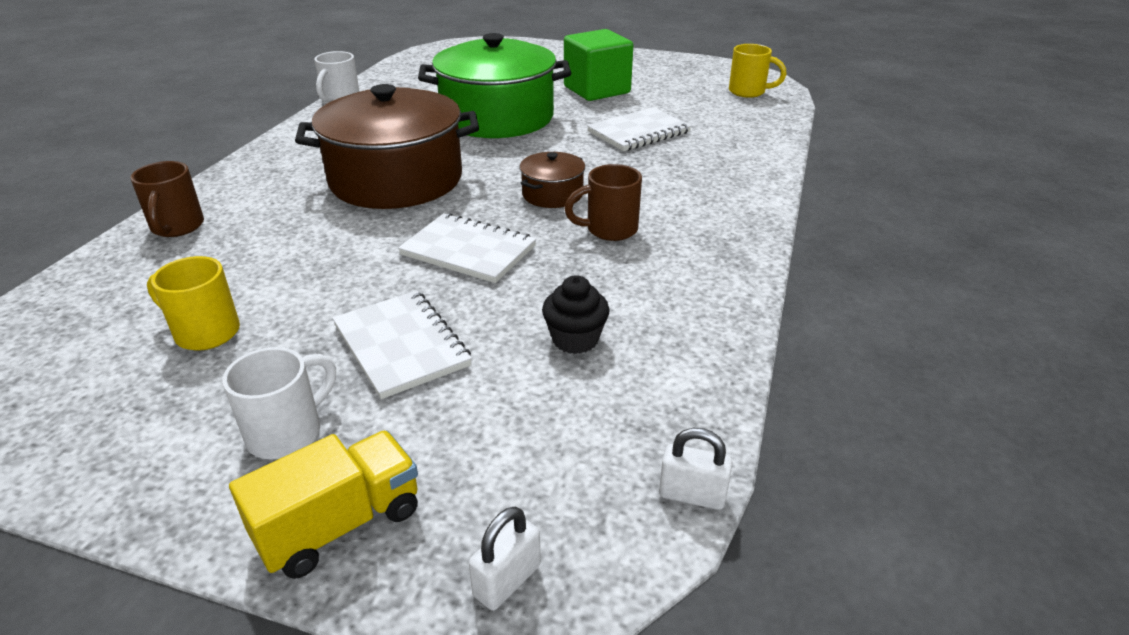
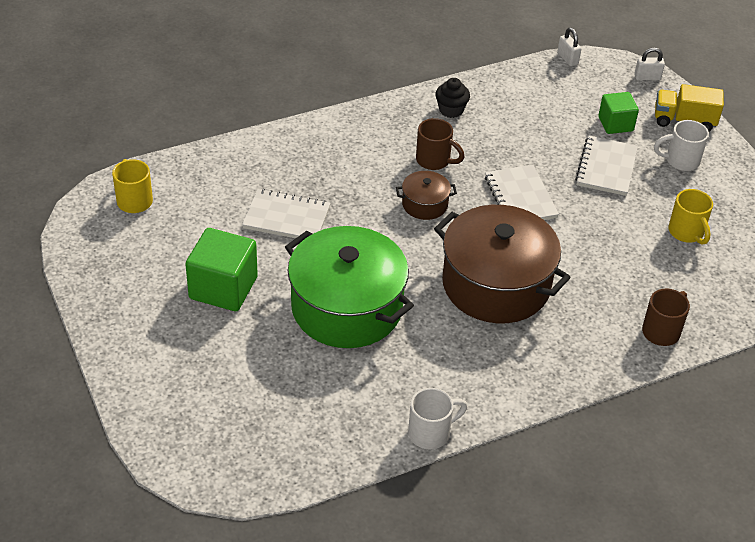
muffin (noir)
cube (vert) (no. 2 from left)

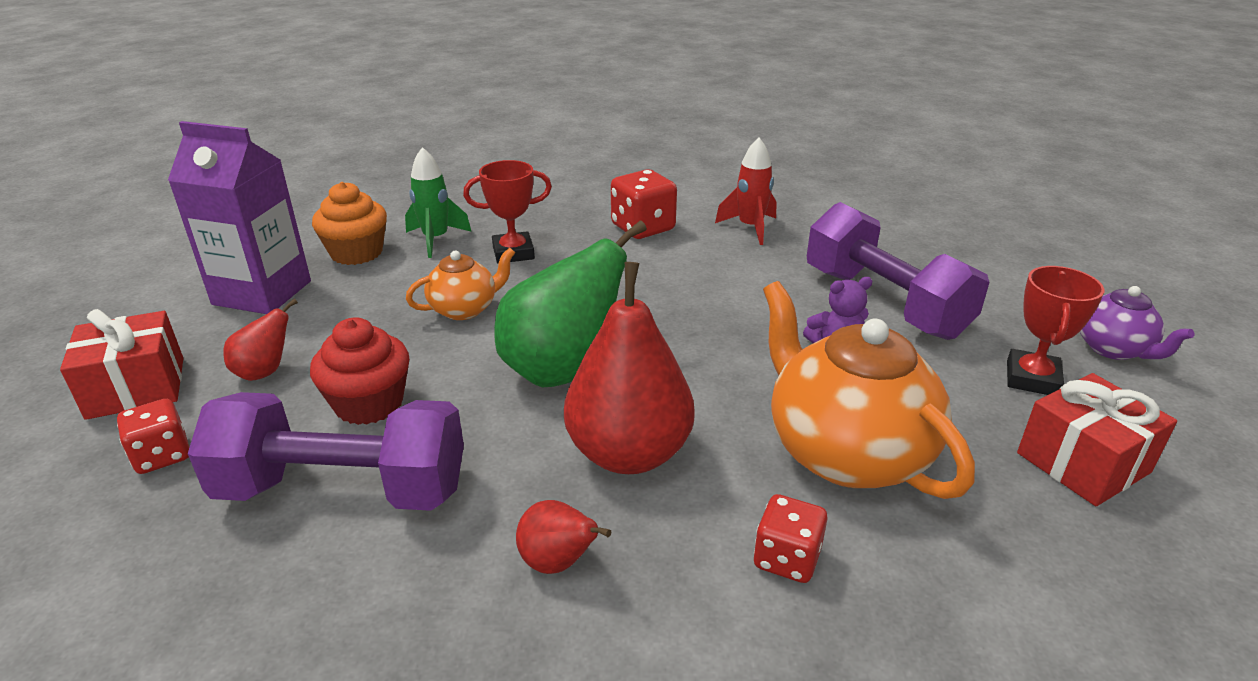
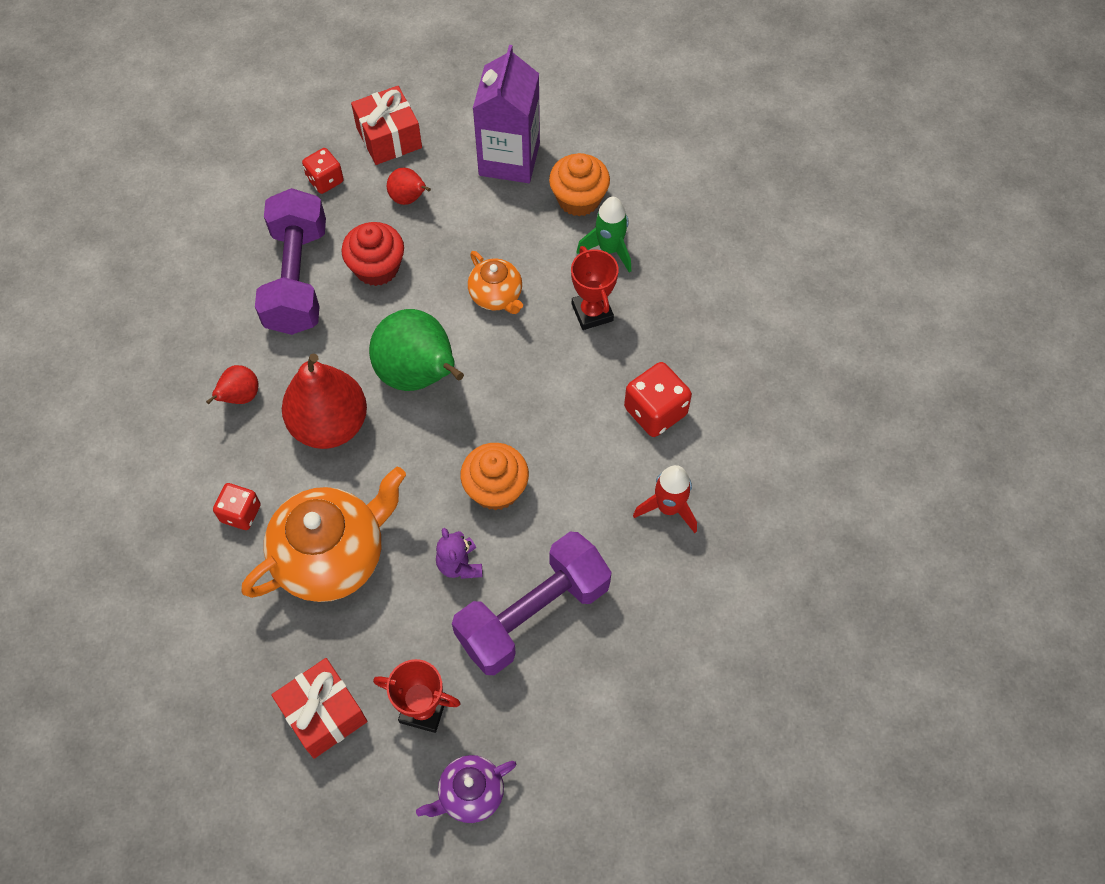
muffin (orange) (no. 1 from left)

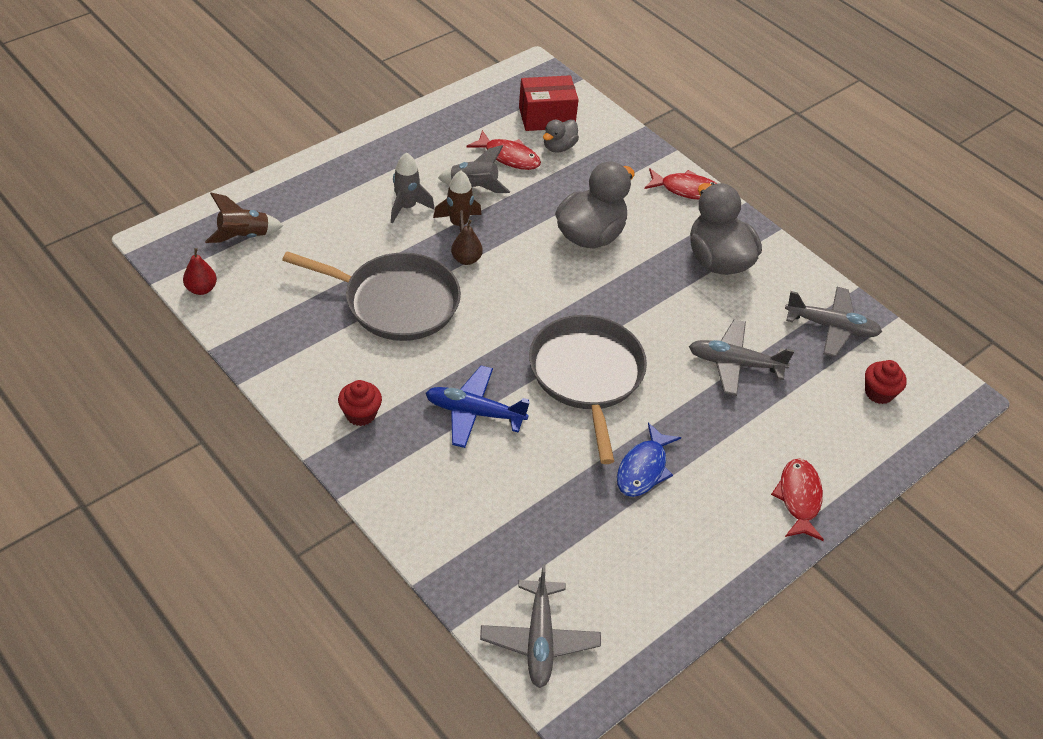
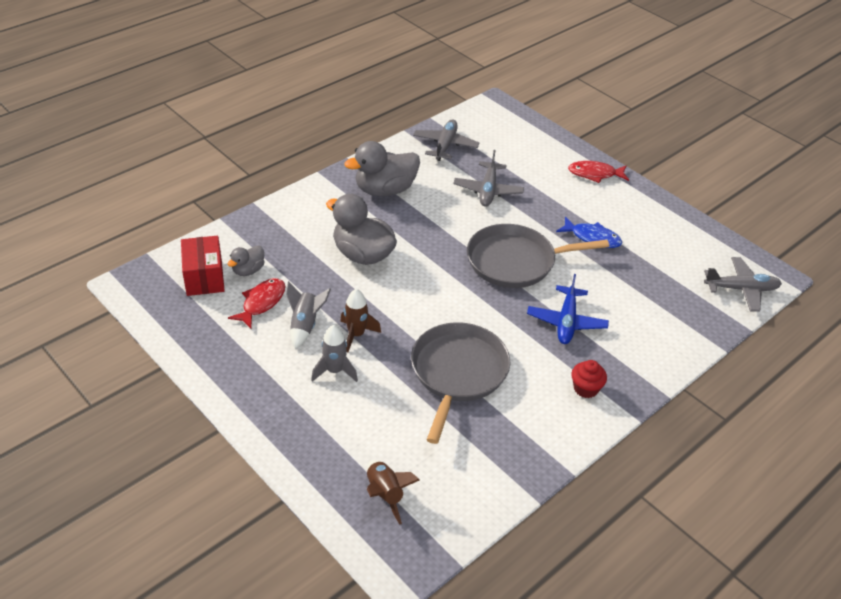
canard (gris) (no. 1 from left)
poisson (rouge) (no. 2 from left in the first image)
poire (marron)
poire (rouge)
muffin (rouge) (no. 2 from left in the first image)

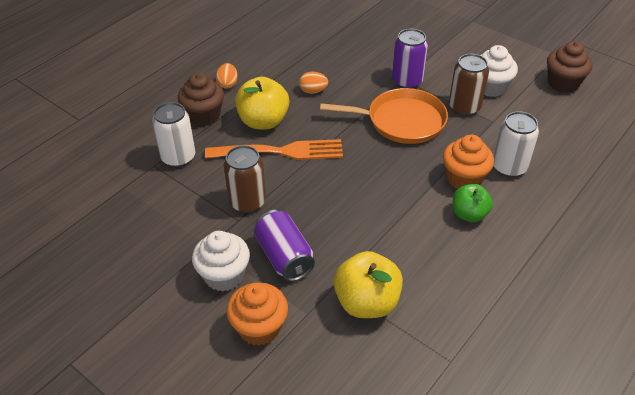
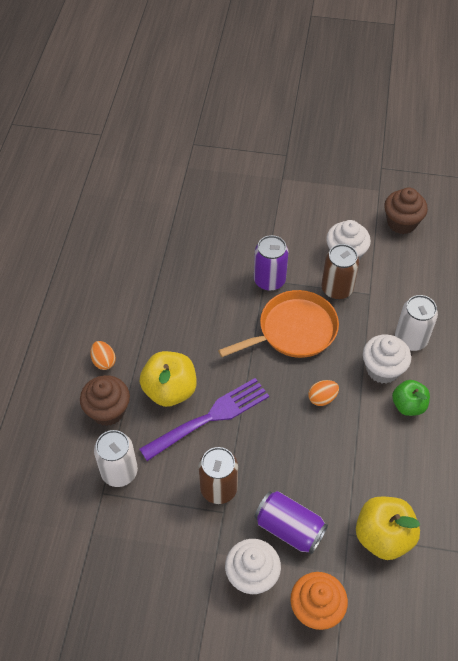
œuf (orange) (no. 2 from left)
muffin (blanc) (no. 3 from left)
fourchette (violet)

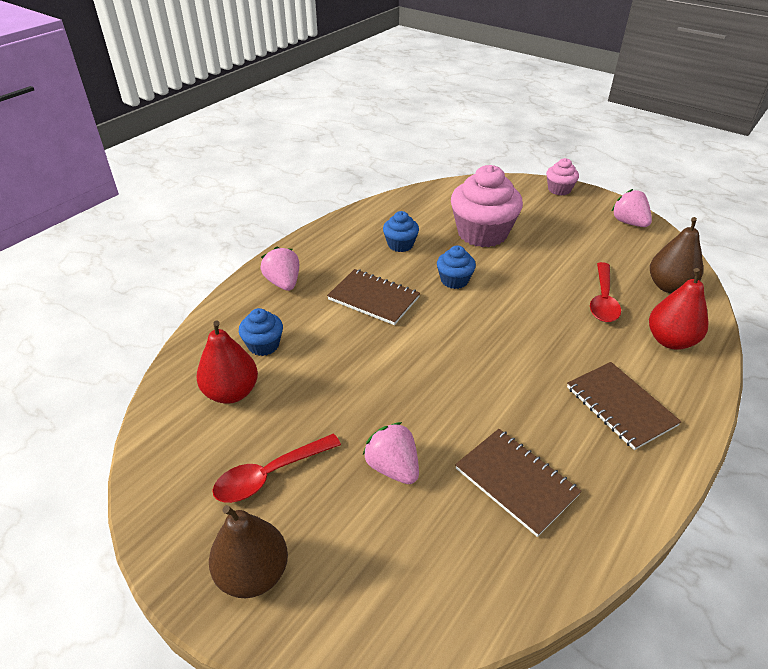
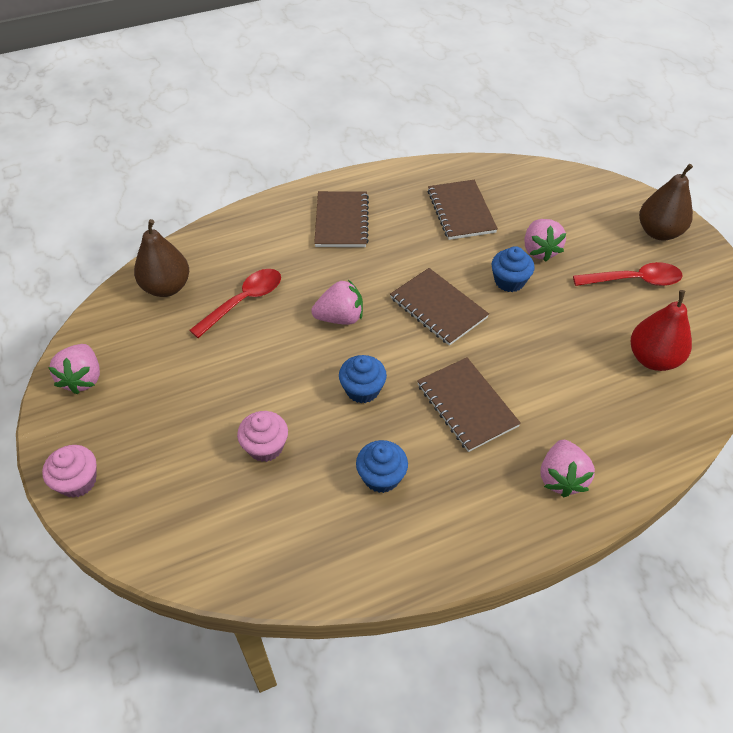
muffin (rose) (no. 2 from left)
poire (rouge) (no. 2 from left in the first image)
muffin (bleu) (no. 3 from left)
carnet (marron) (no. 2 from left)
fraise (rose) (no. 2 from left)

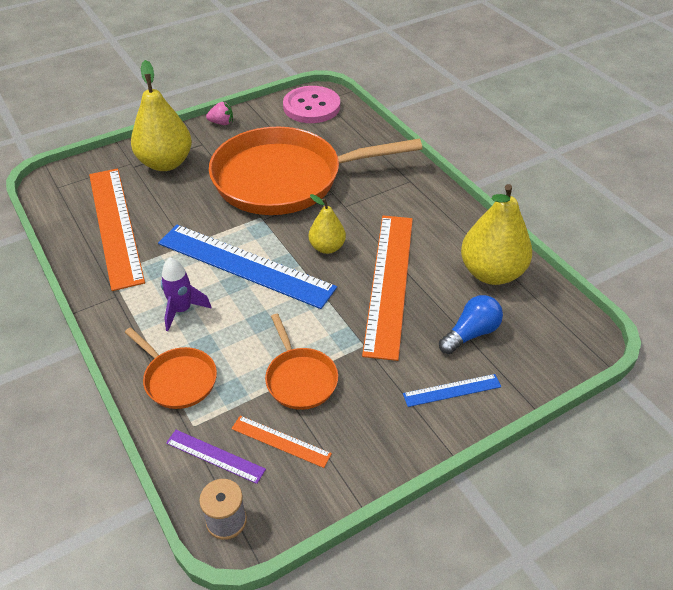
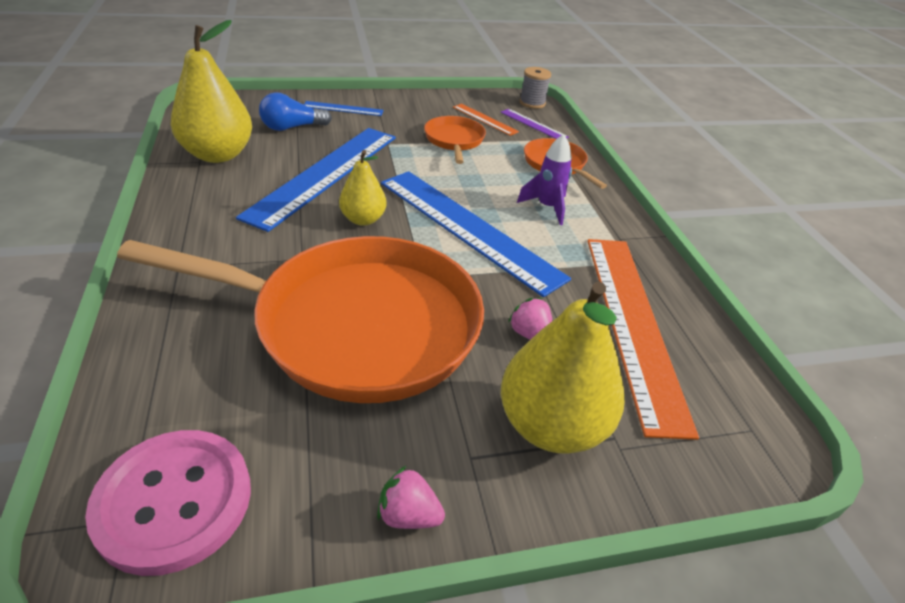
règle (bleu) (no. 1 from left)
fraise (rose) (no. 2 from left)

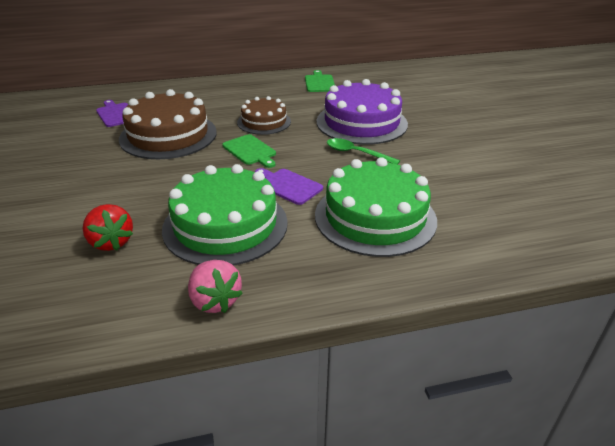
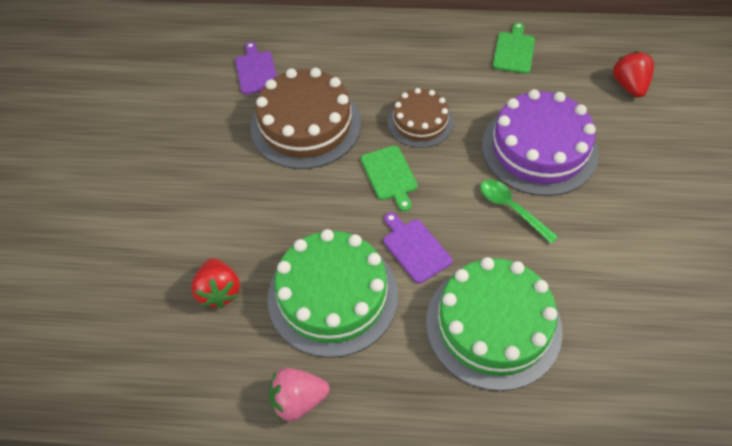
fraise (rose)
fraise (rouge) (no. 2 from left)

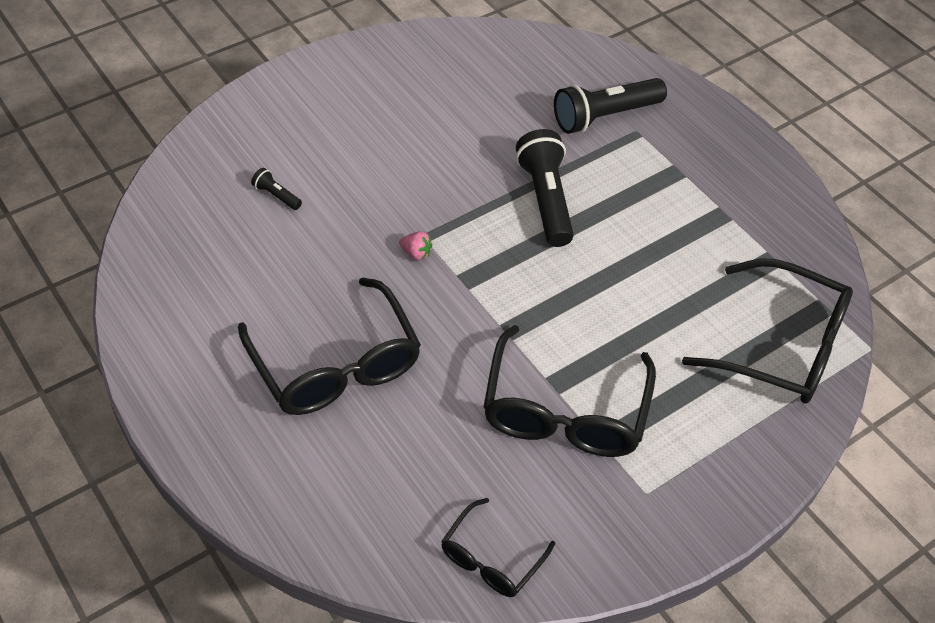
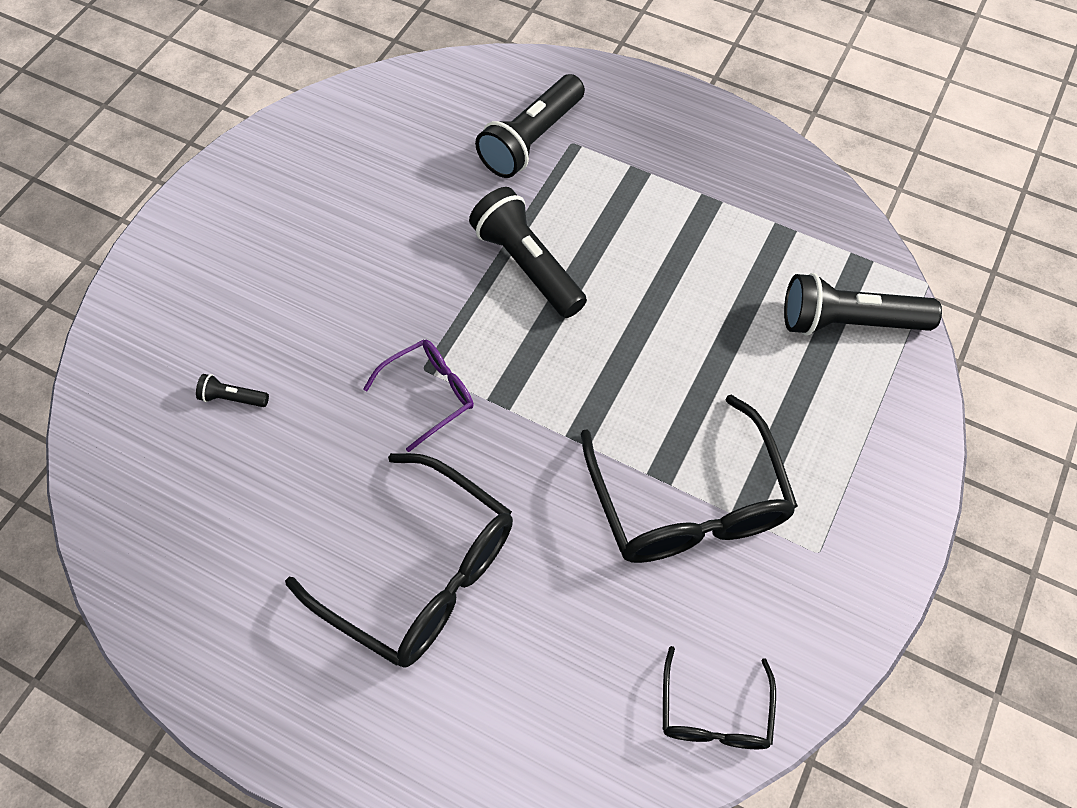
lunettes (violet)
lampe de poche (noir) (no. 4 from left)

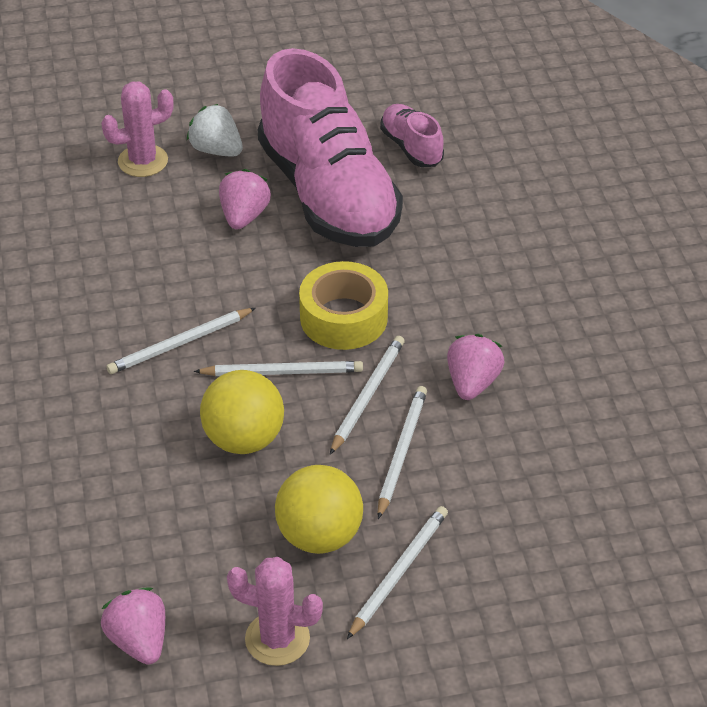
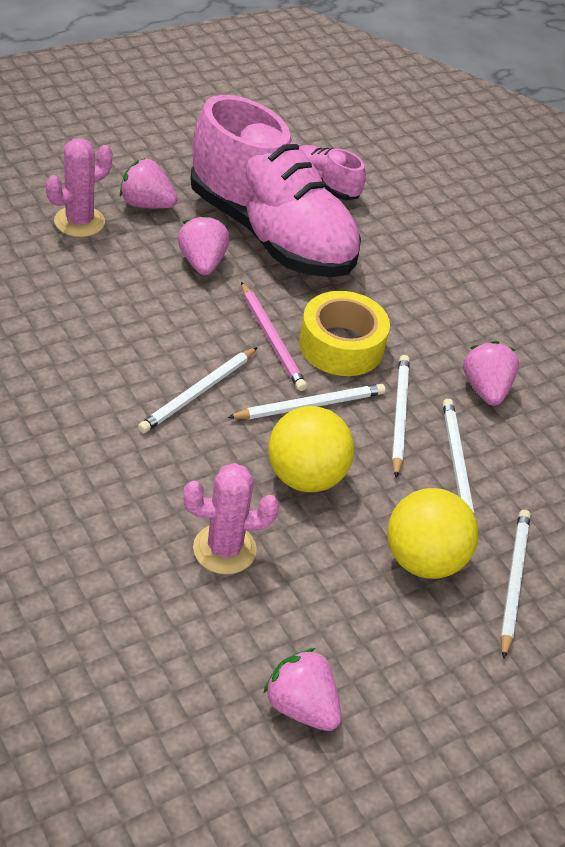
fraise (rose) (no. 1 from left)
cactus (rose) (no. 2 from left)
crayon (rose)

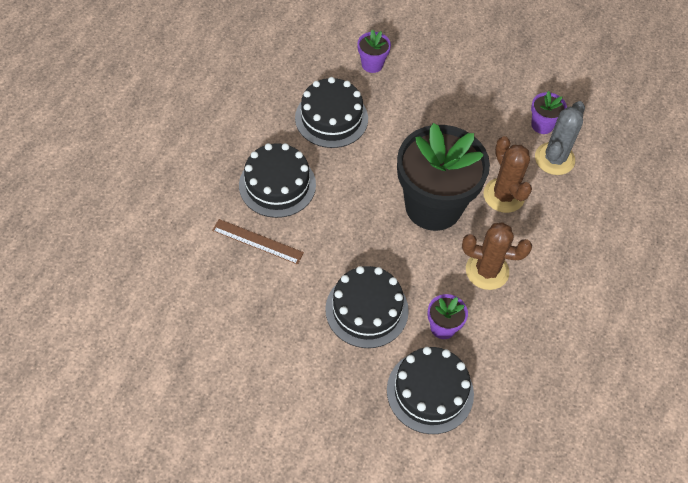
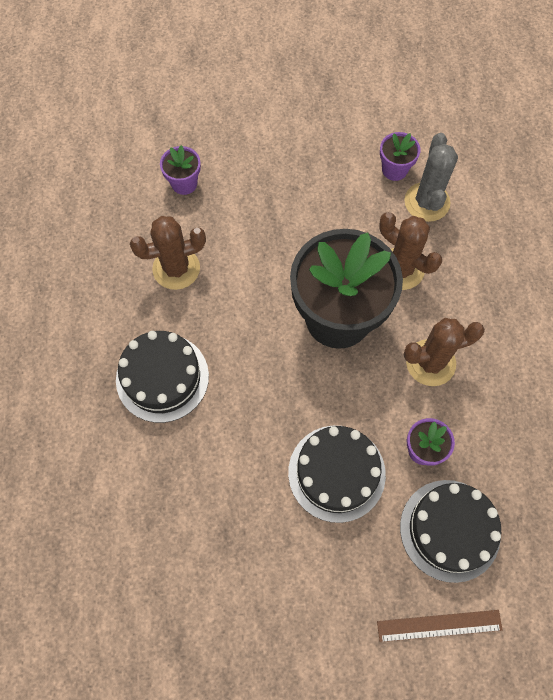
cactus (marron) (no. 1 from left)
règle (marron)

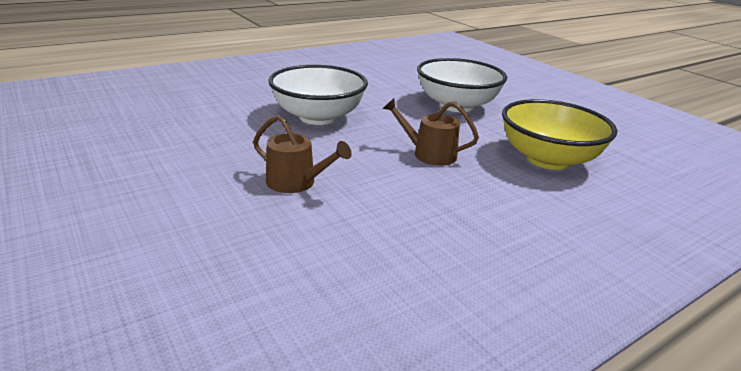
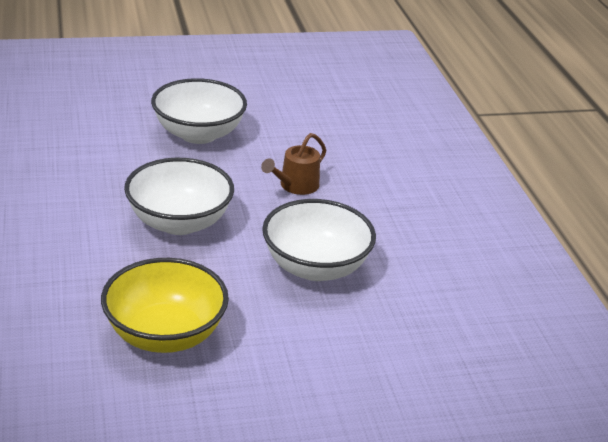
bol (jaune)
bol (blanc) (no. 3 from left)

